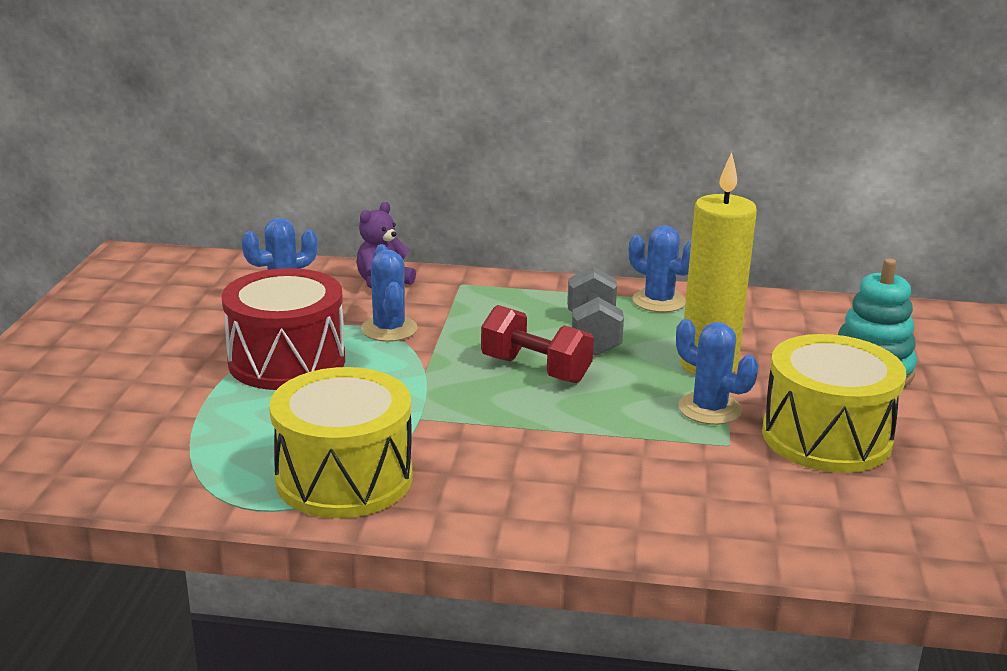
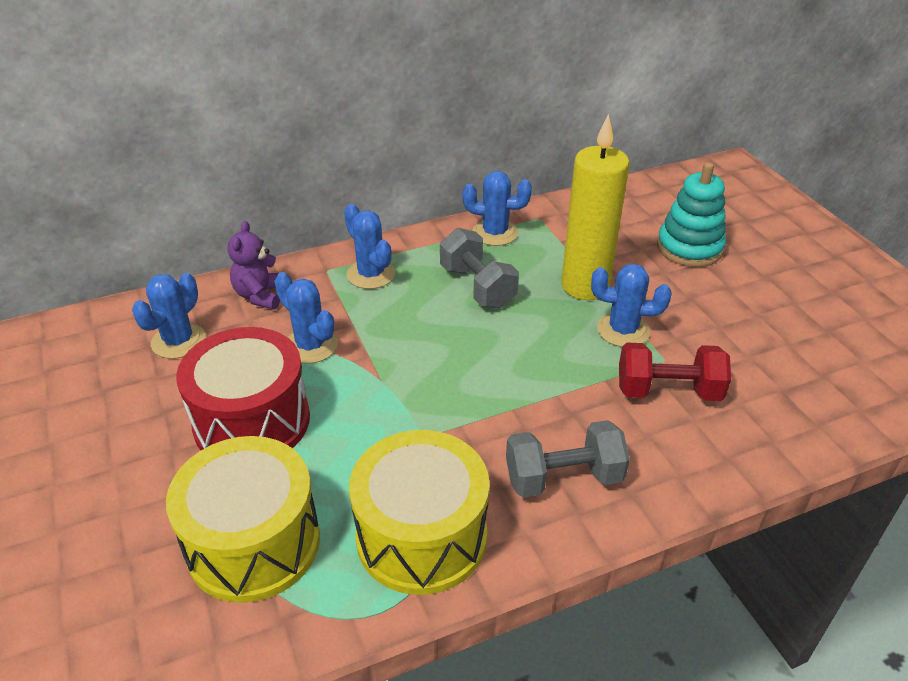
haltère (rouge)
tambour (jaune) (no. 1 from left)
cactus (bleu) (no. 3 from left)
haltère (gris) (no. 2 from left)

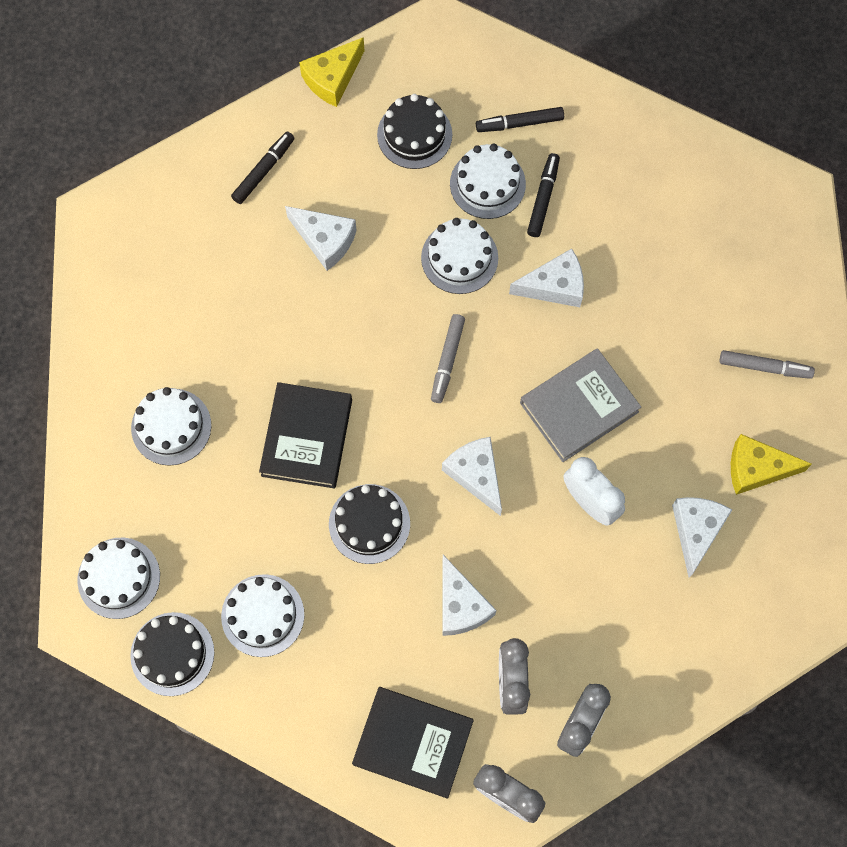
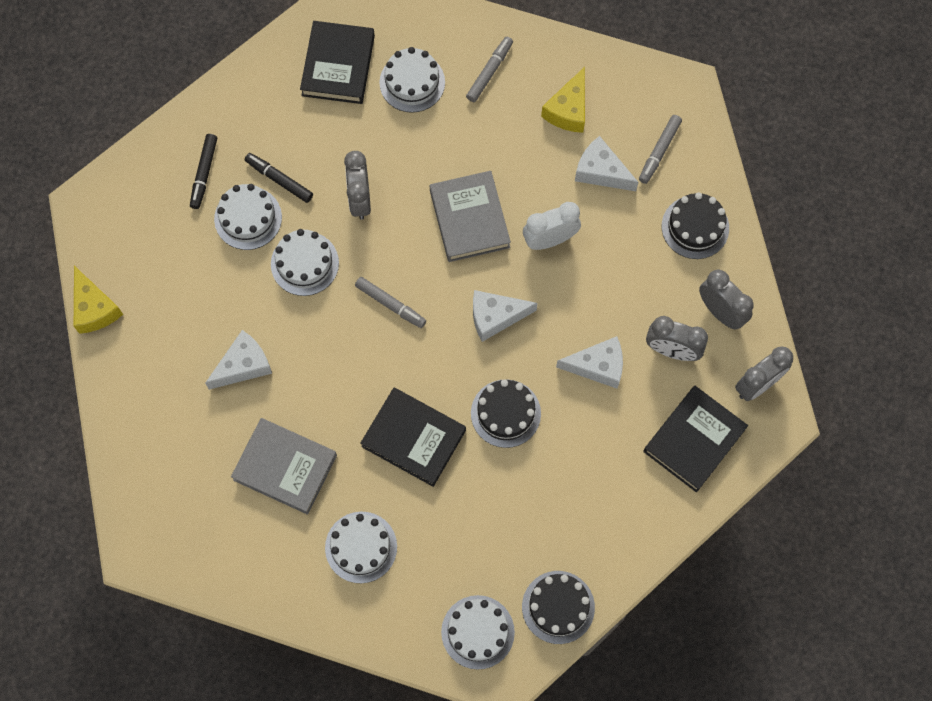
gâteau (noir) (no. 3 from left)
feutre (noir) (no. 1 from left in the first image)
réveil (gris) (no. 1 from left)
gâteau (blanc) (no. 4 from left)
livre (noir) (no. 1 from left)
feutre (gris) (no. 3 from left)
livre (gris) (no. 1 from left)

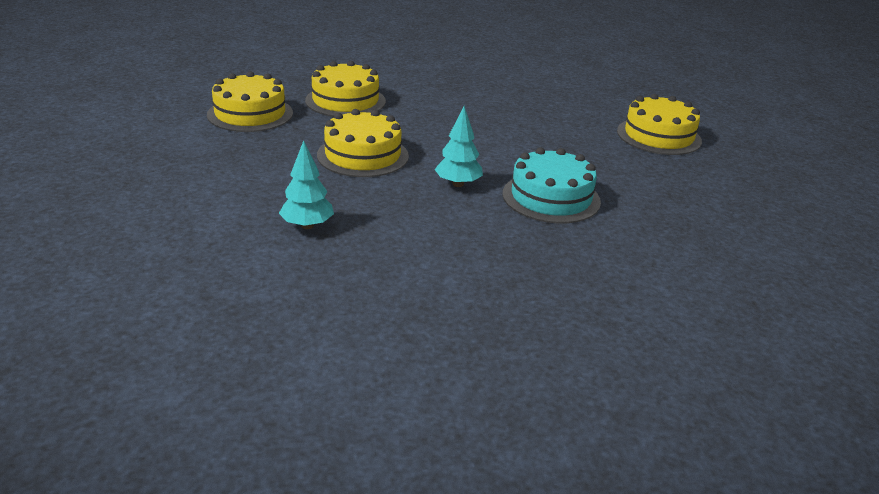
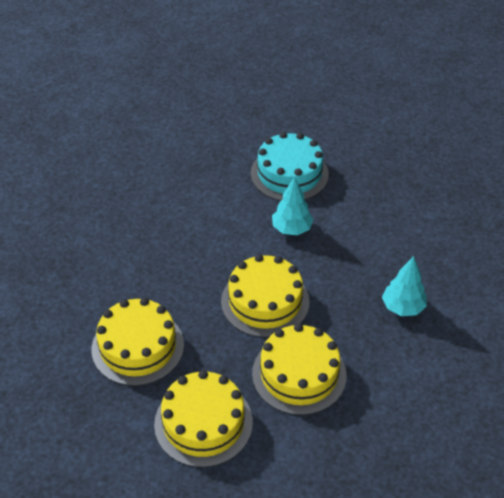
gâteau (jaune) (no. 4 from left)

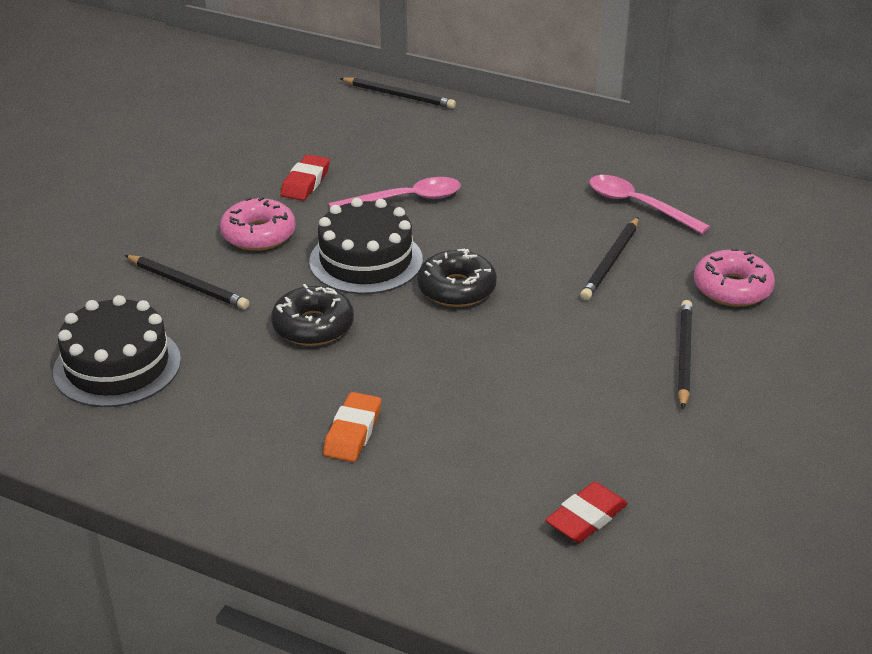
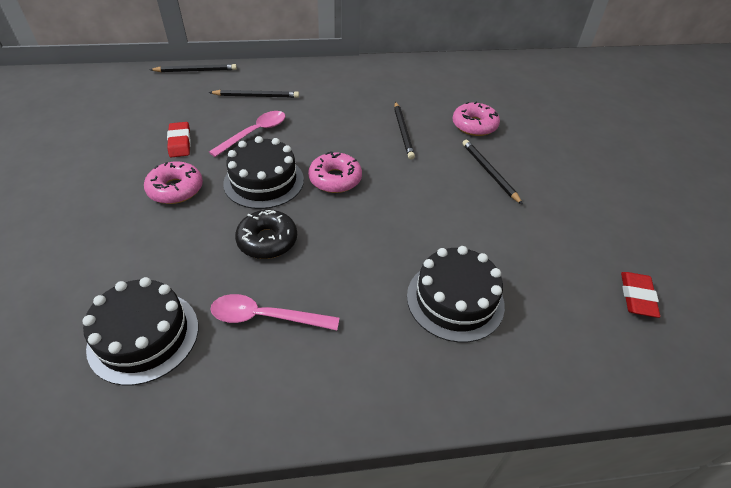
cuillère (rose) (no. 2 from left)
beignet (rose) (no. 2 from left)
crayon (noir) (no. 2 from left)
gomme (orange)
gomme (rouge) (no. 2 from left)
gâteau (noir) (no. 3 from left)

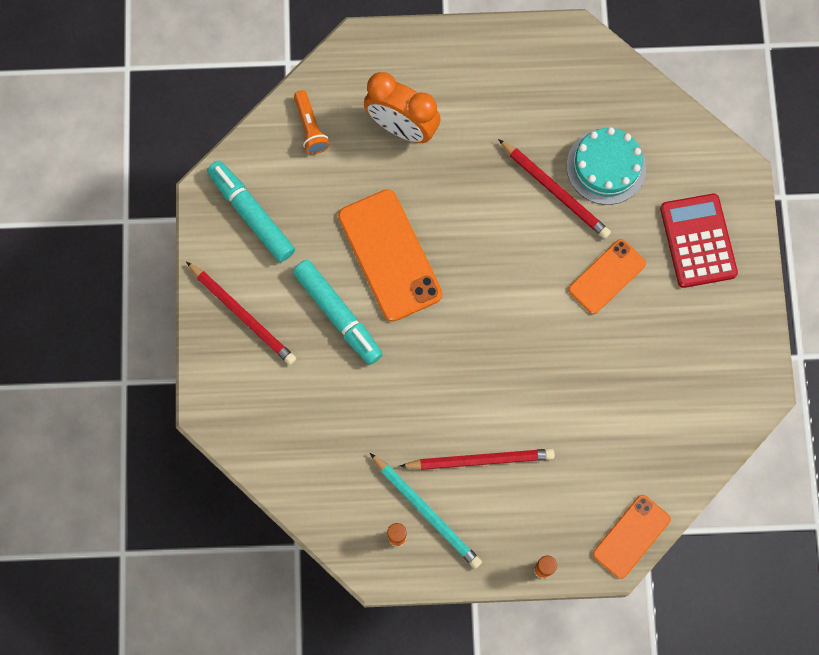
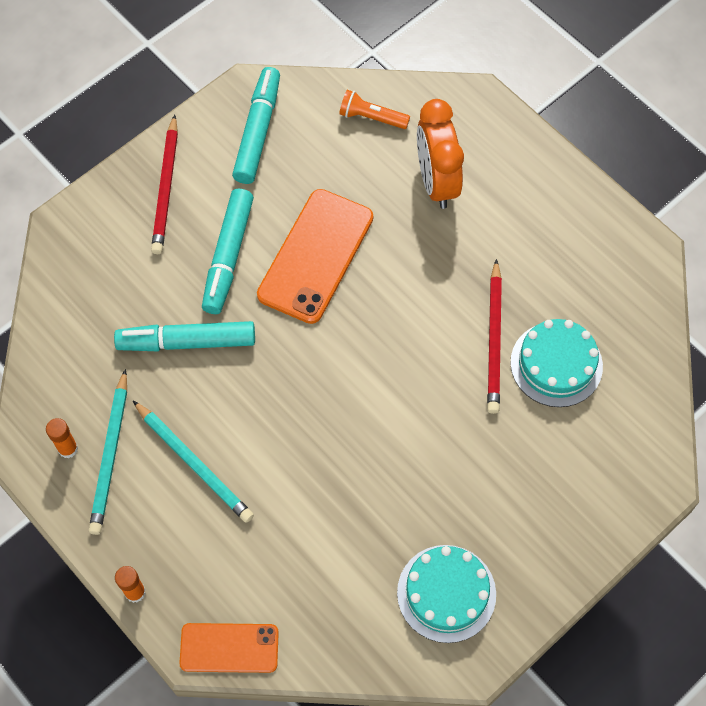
lampe de poche (orange)
calculatrice (rouge)
téléphone (orange) (no. 2 from left in the first image)
crayon (turquoise) (no. 2 from left)
feutre (turquoise) (no. 1 from left)
gâteau (turquoise) (no. 1 from left)

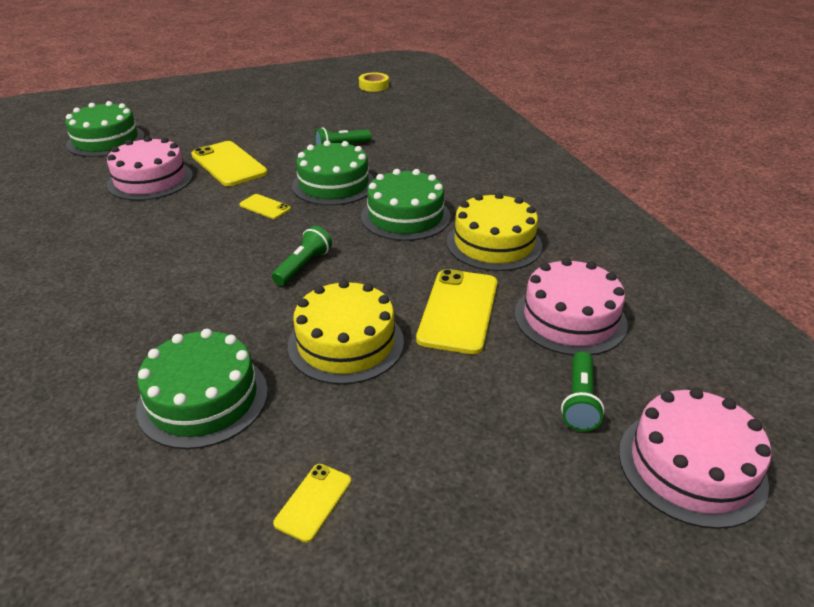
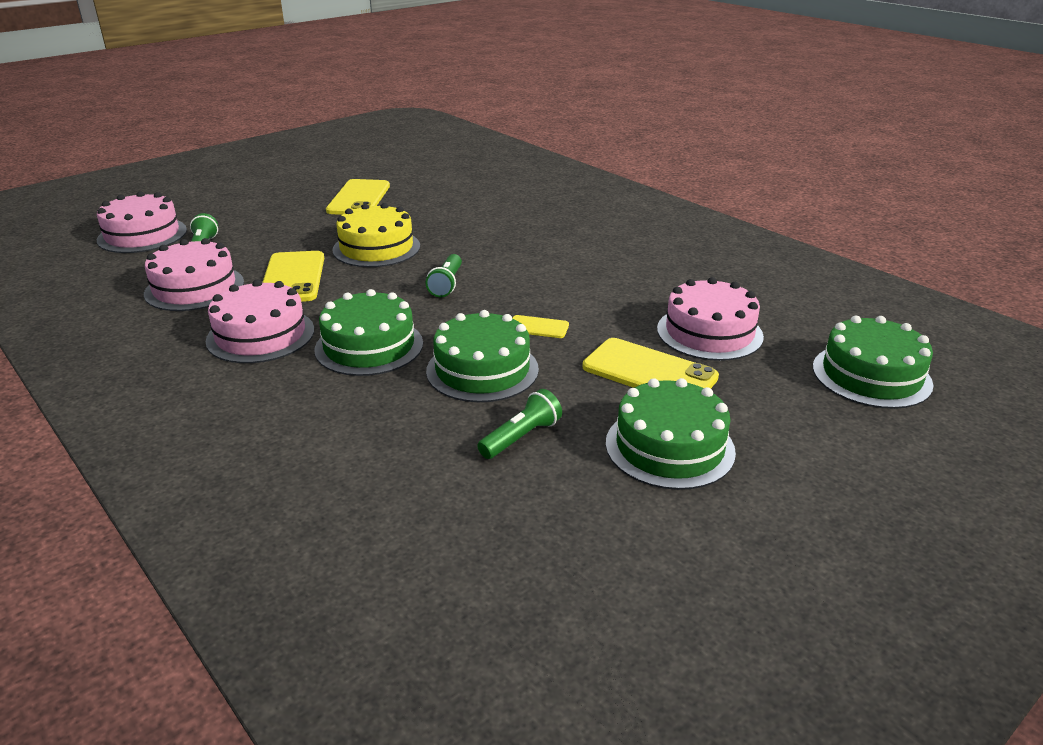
ruban adhésif (jaune)
gâteau (rose) (no. 3 from left)
gâteau (vert) (no. 3 from left)
téléphone (jaune) (no. 2 from left)

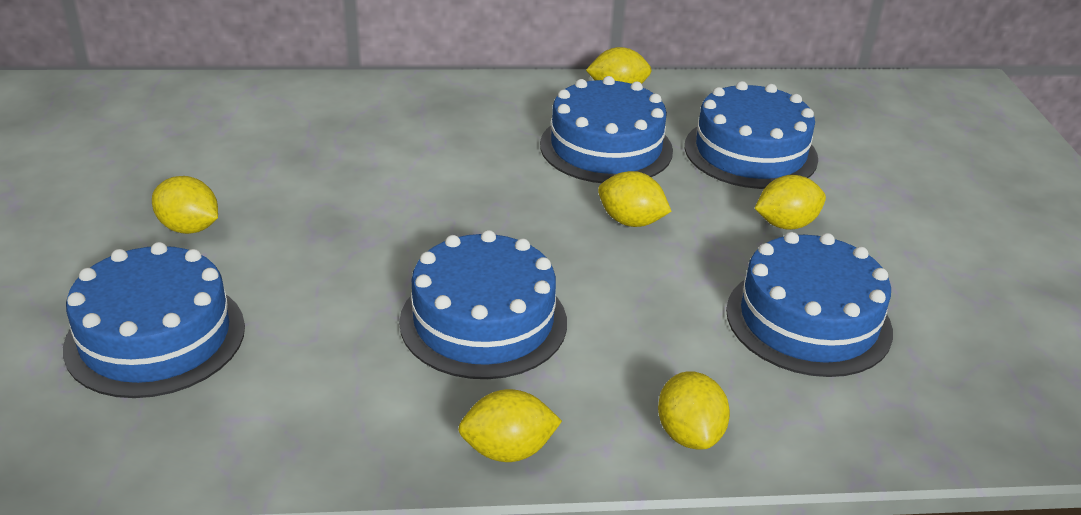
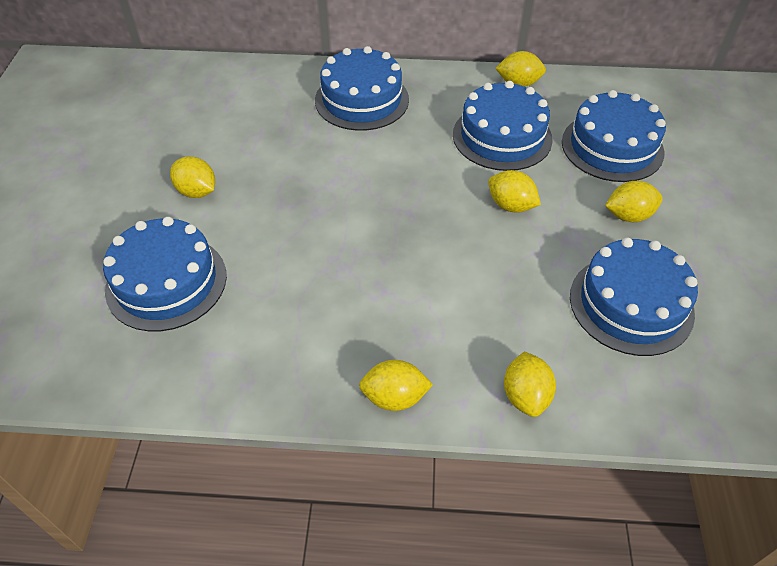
gâteau (bleu) (no. 2 from left)

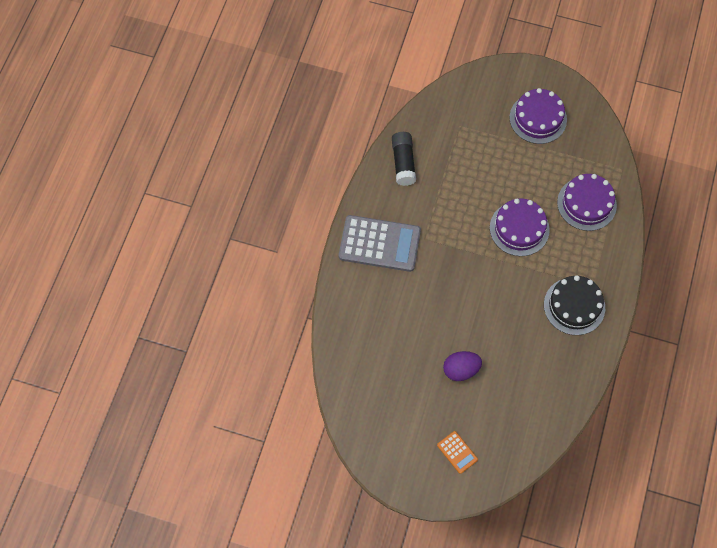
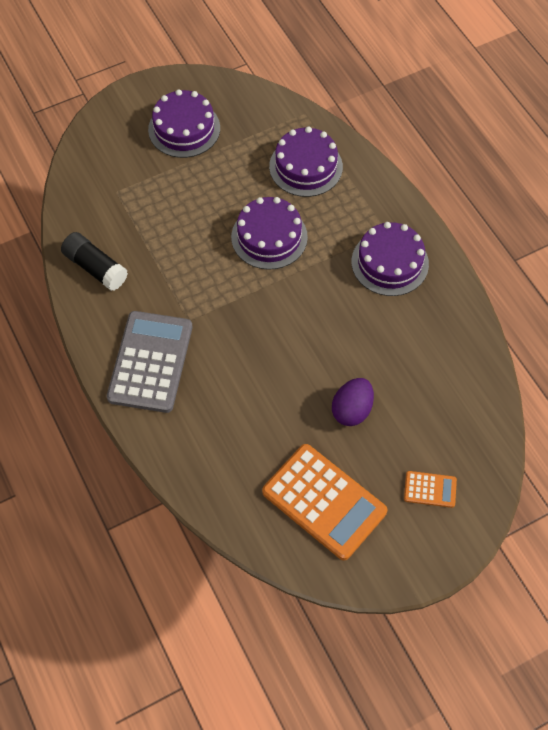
calculatrice (gris)
gâteau (violet) (no. 4 from left)
calculatrice (orange) (no. 1 from left)

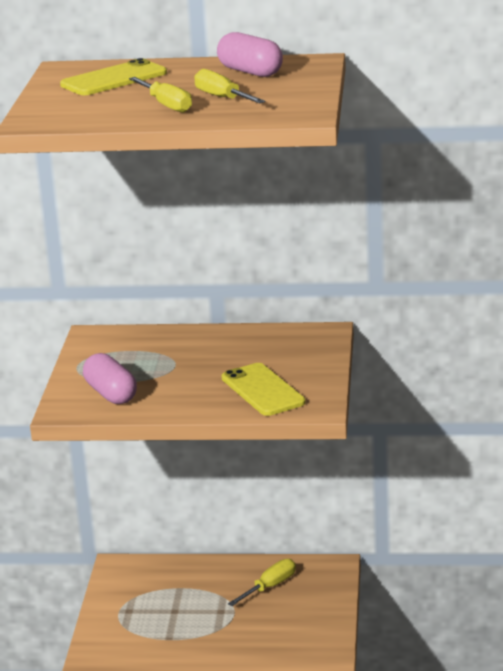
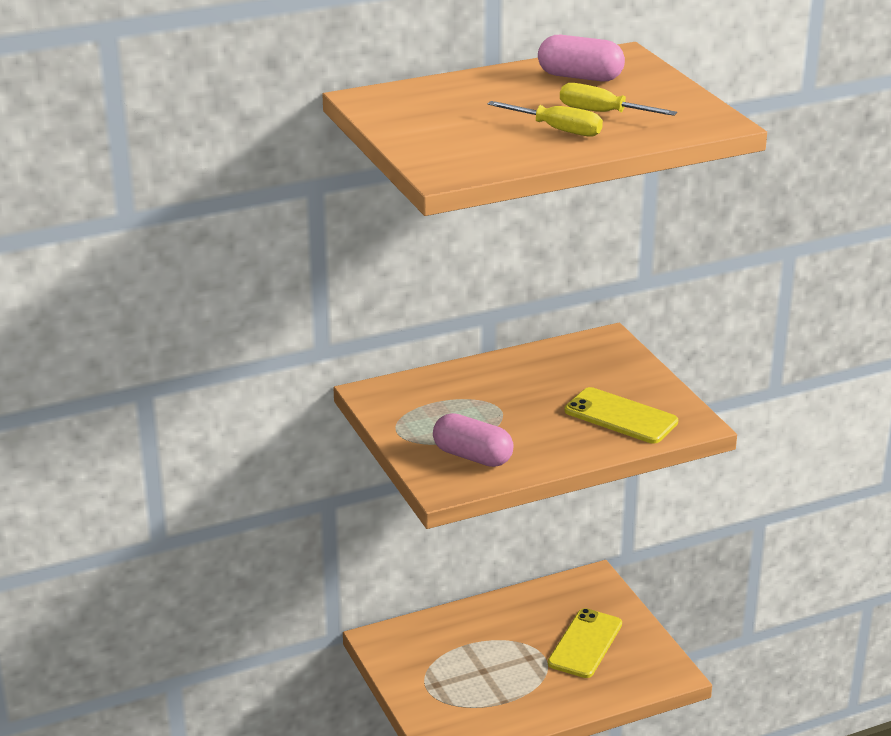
téléphone (jaune) (no. 1 from left)
tournevis (jaune) (no. 3 from left in the first image)

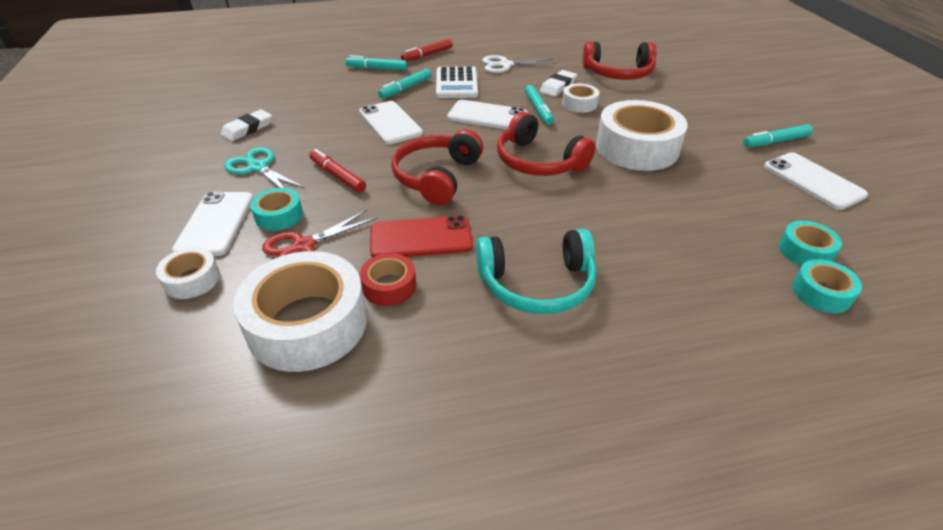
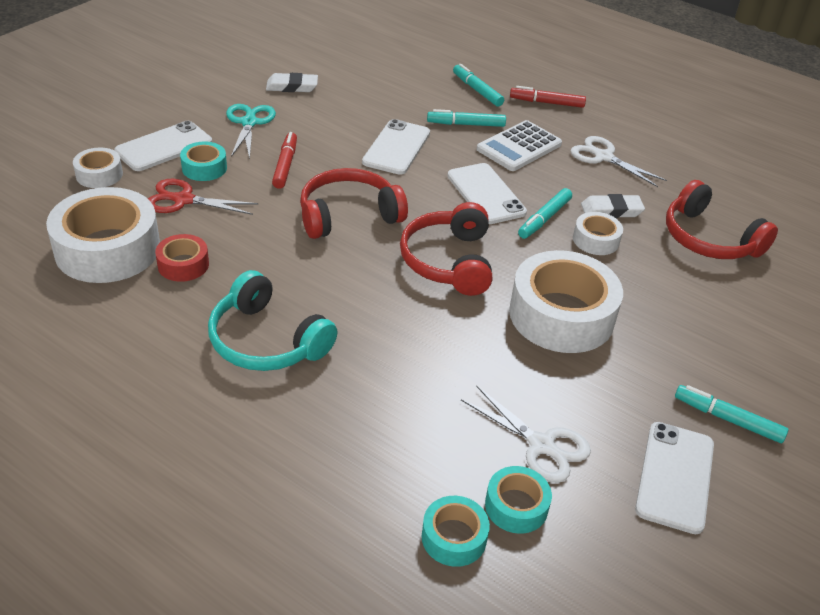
téléphone (rouge)
ciseaux (blanc) (no. 1 from left)

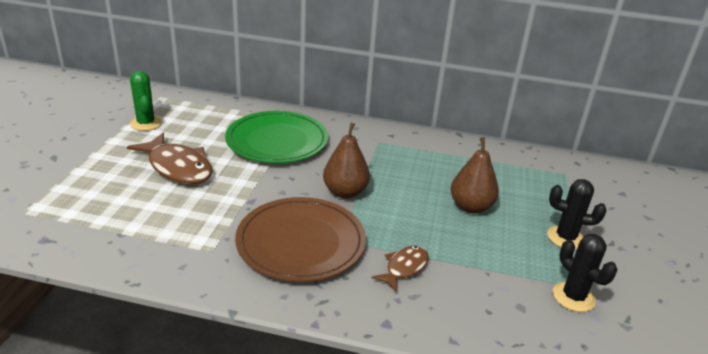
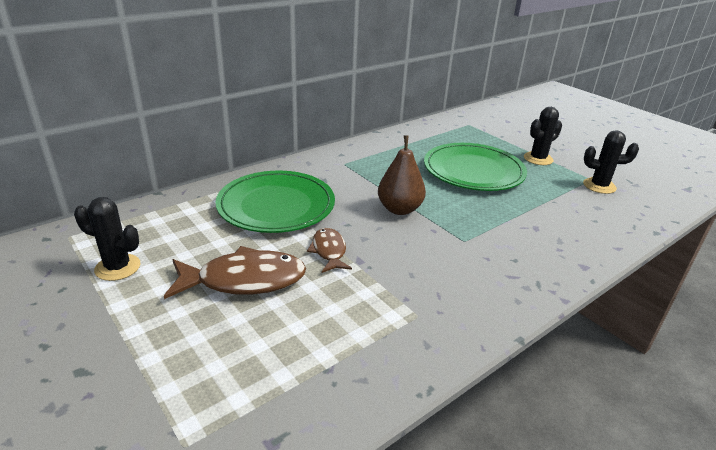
cactus (noir) (no. 1 from left)
assiette (vert) (no. 2 from left)
assiette (marron)
poisson (marron) (no. 2 from left)

